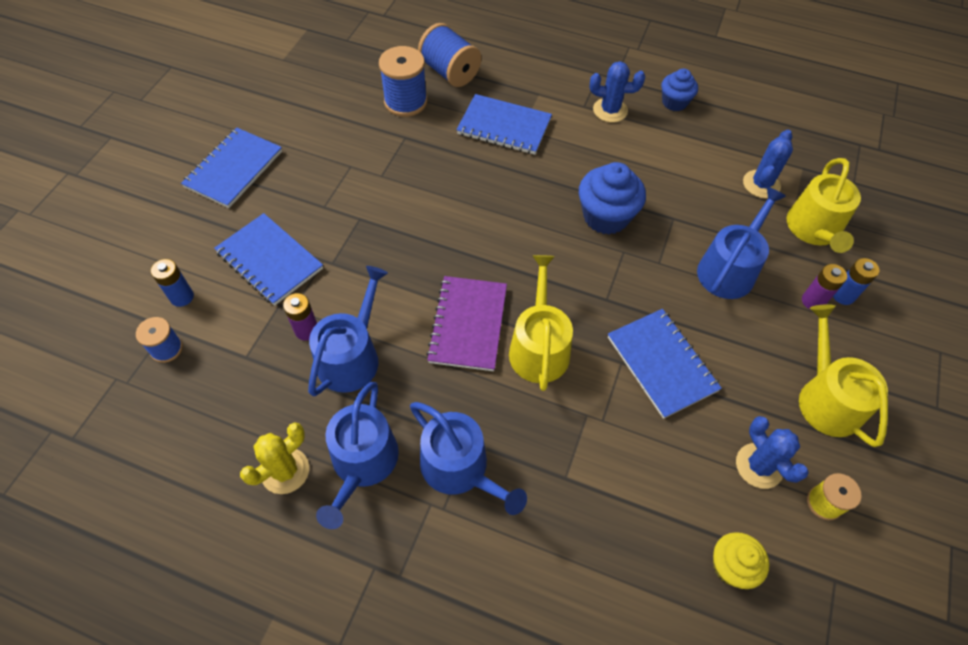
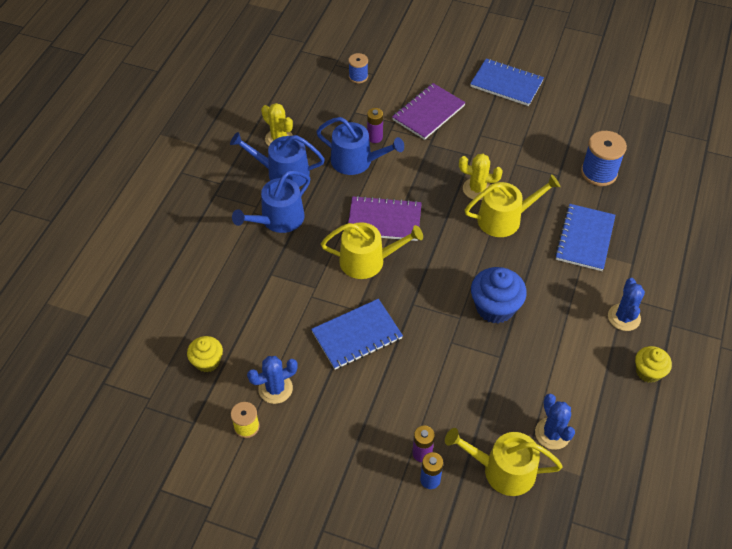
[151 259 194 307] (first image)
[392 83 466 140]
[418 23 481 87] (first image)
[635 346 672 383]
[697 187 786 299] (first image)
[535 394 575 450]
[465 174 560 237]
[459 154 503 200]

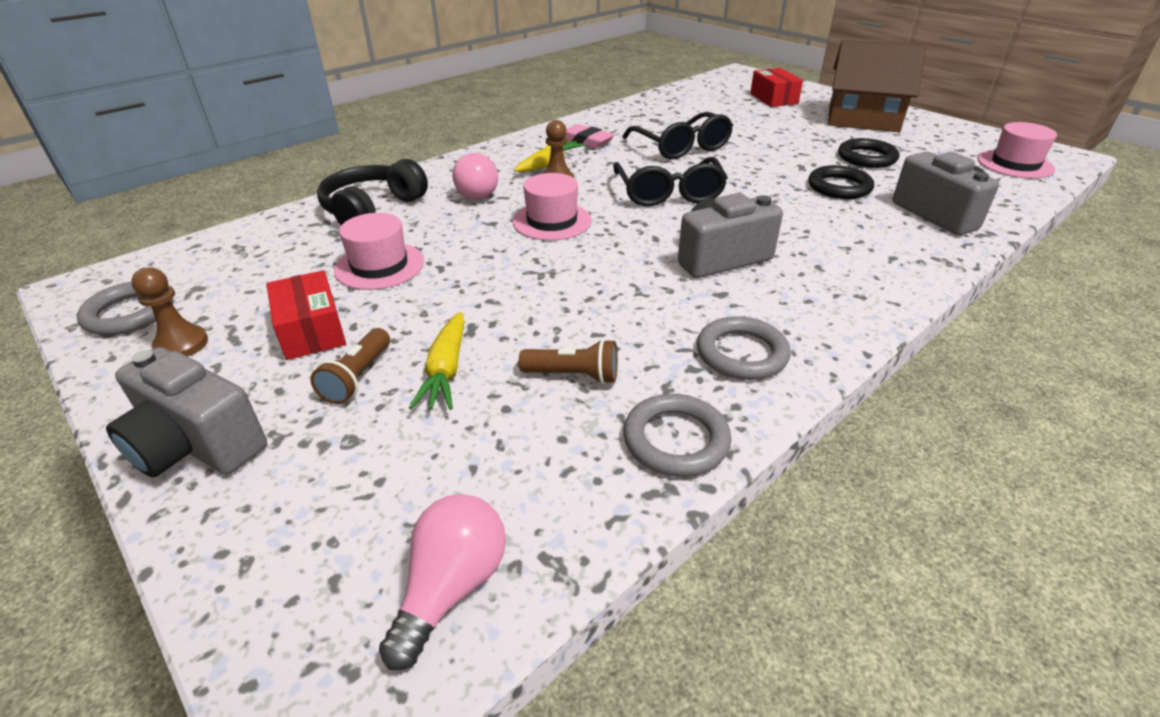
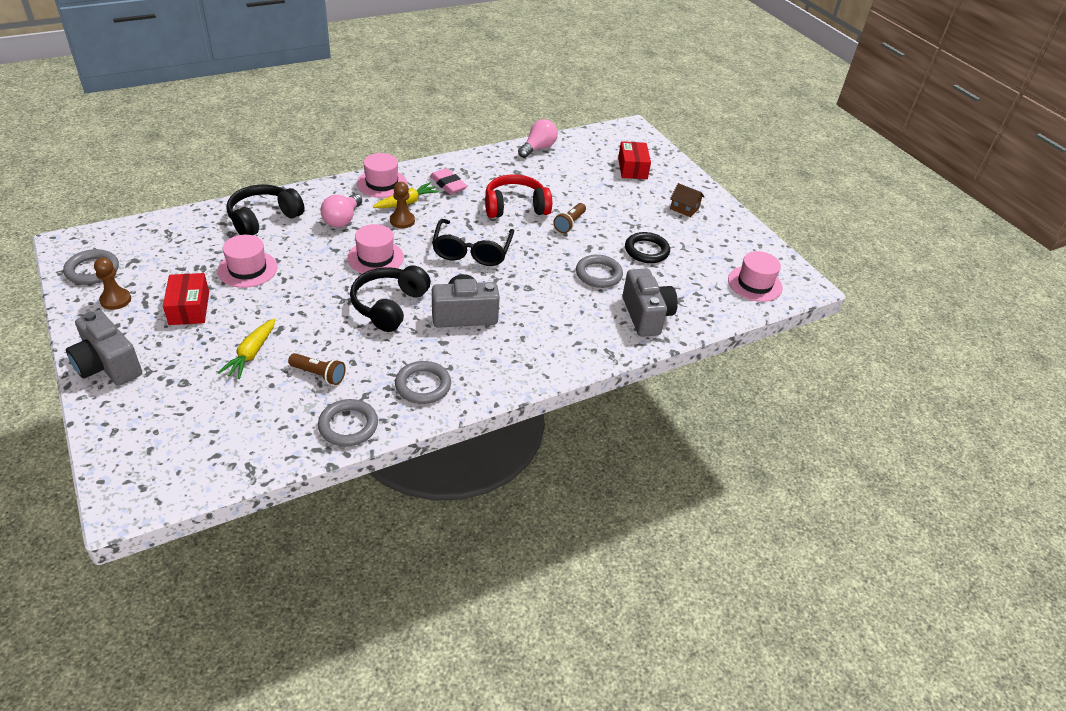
[553 203 586 233]
[518 119 558 158]
[485 174 552 218]
[576 255 623 288]
[670 183 704 217]
[350 265 431 332]
[357 153 407 198]

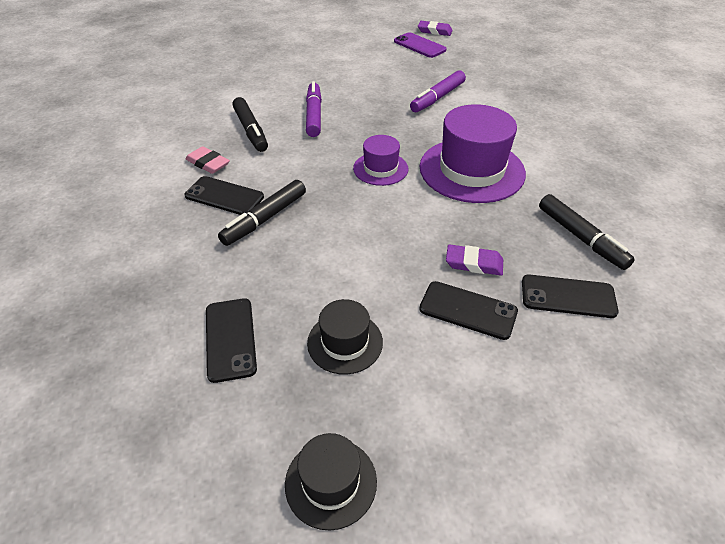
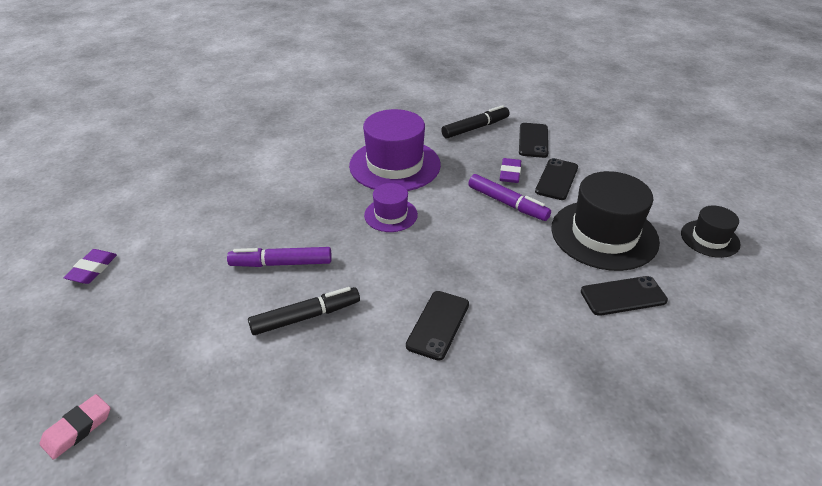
[39 394 111 460]
[218 180 306 246] (first image)
[551 171 660 271]
[394 32 447 58] (first image)
[468 174 551 221]
[63 249 117 284]

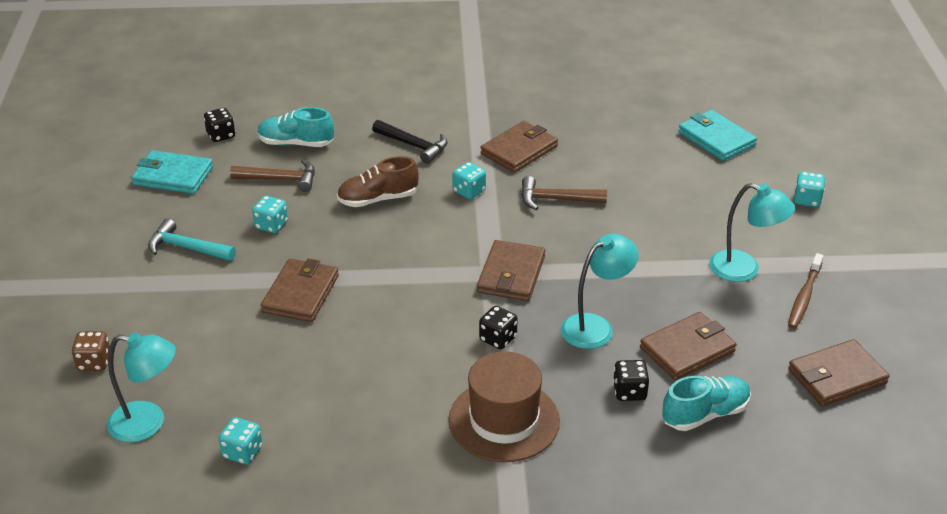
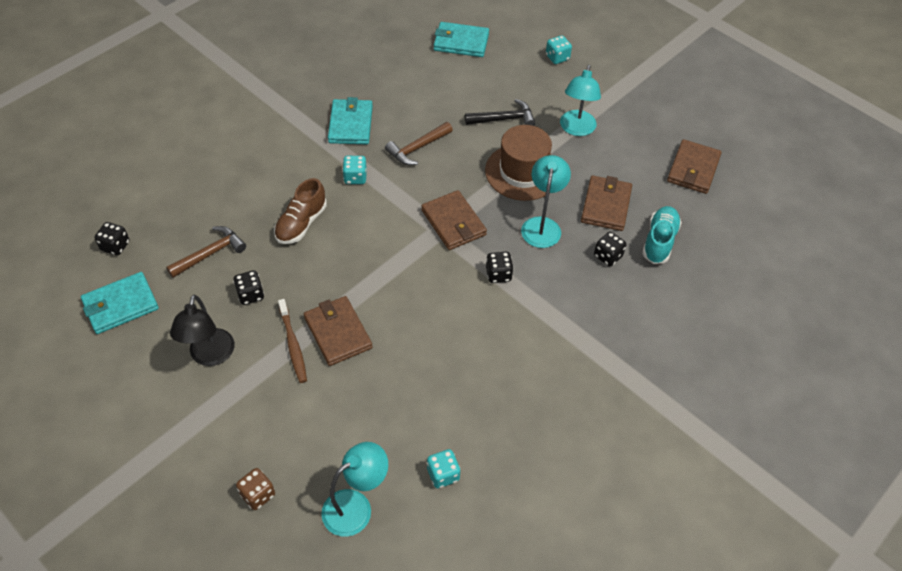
[170 294 235 366]
[233 270 264 305]
[258 107 334 147] (first image)
[465 99 535 126]
[485 125 552 201]
[328 97 373 144]
[560 65 601 136]
[278 299 307 383]

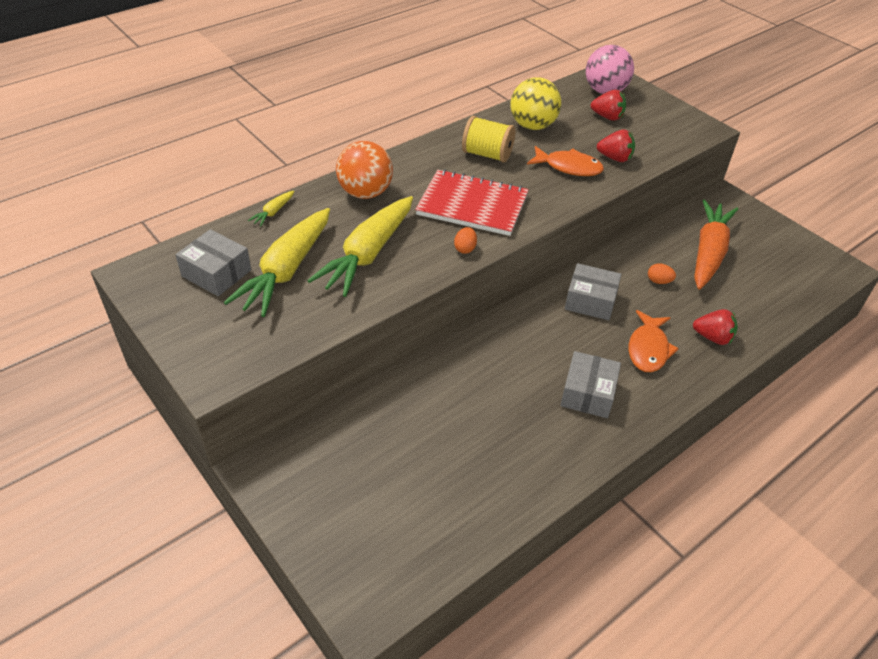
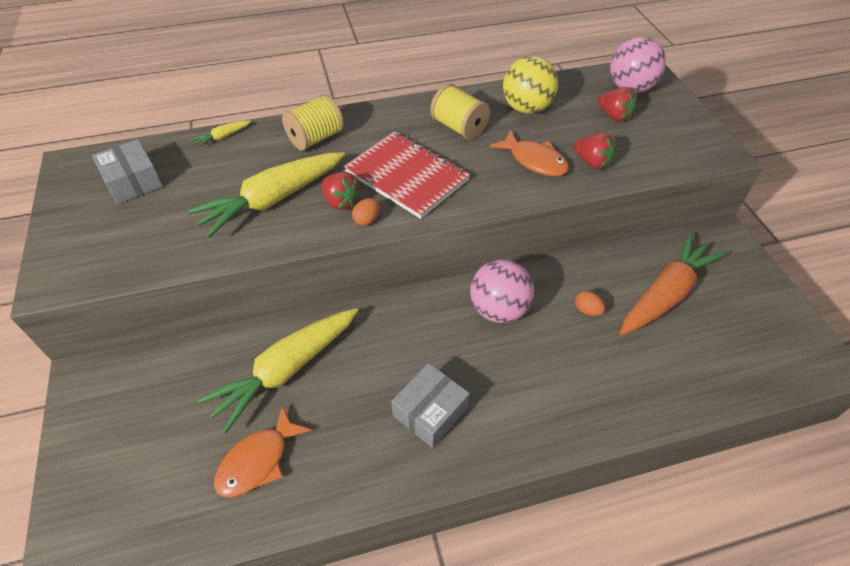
[197 308 358 434]
[282 94 344 151]
[470 259 534 323]
[214 405 312 497]
[321 172 362 210]

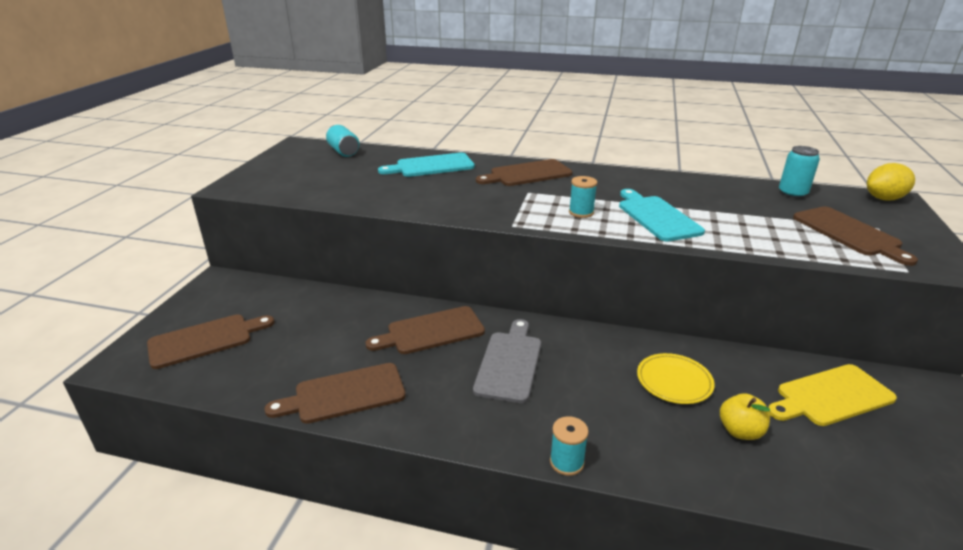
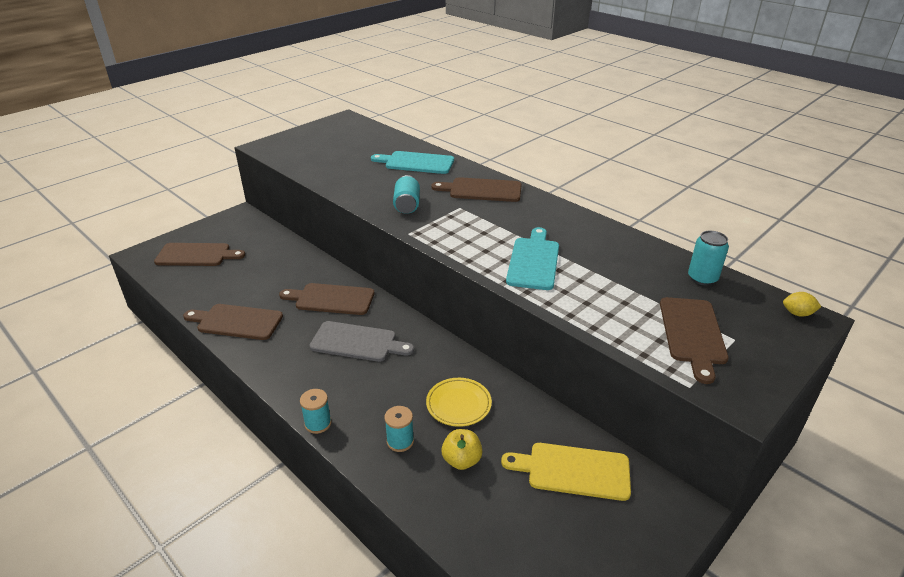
[393 175 420 214]
[309 321 414 362]
[384 406 414 452]
[783 292 822 317]

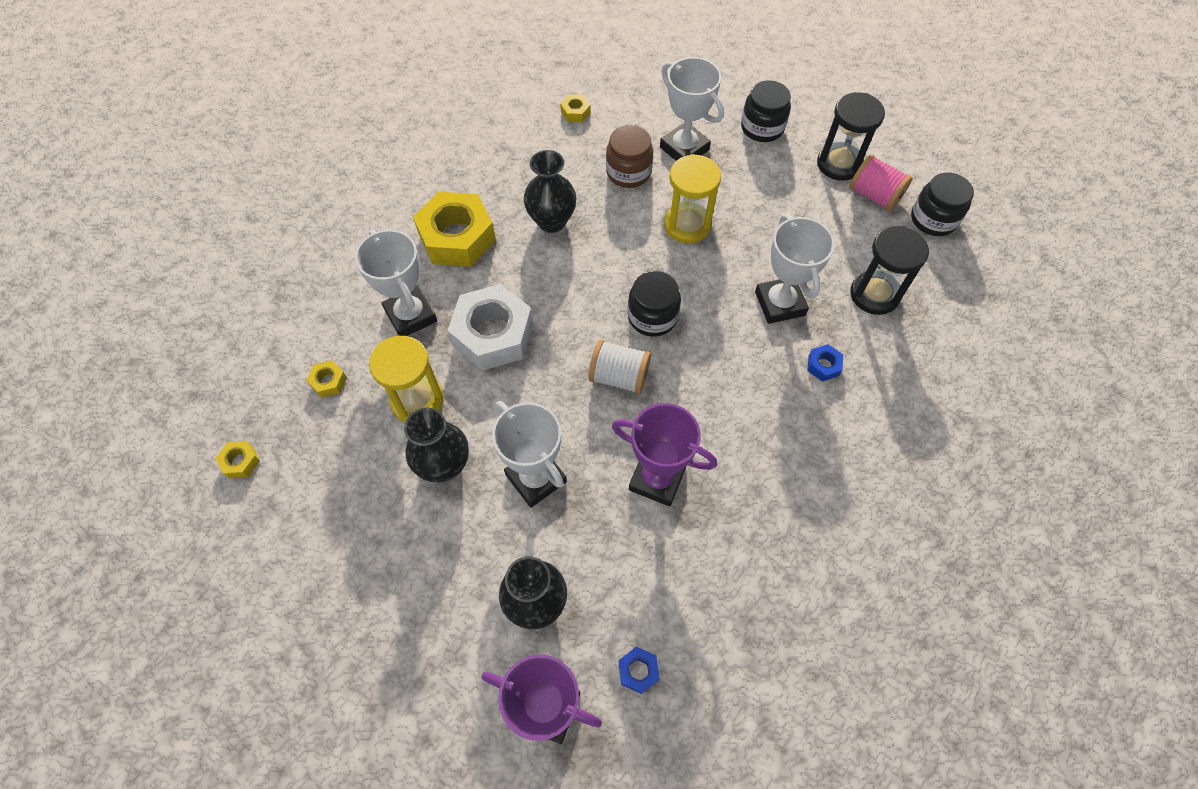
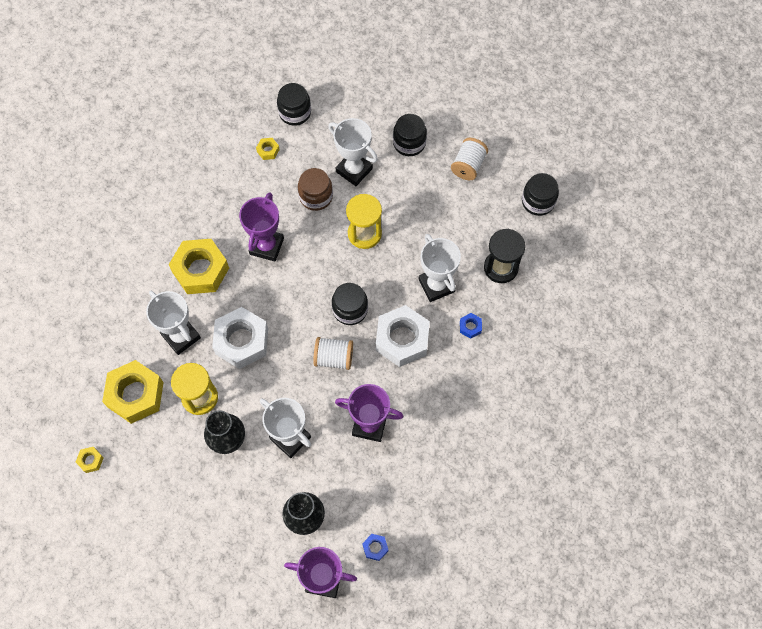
[102 360 164 424]
[239 192 284 262]
[451 138 488 180]
[849 155 913 211] (first image)
[277 83 311 126]
[376 305 430 367]

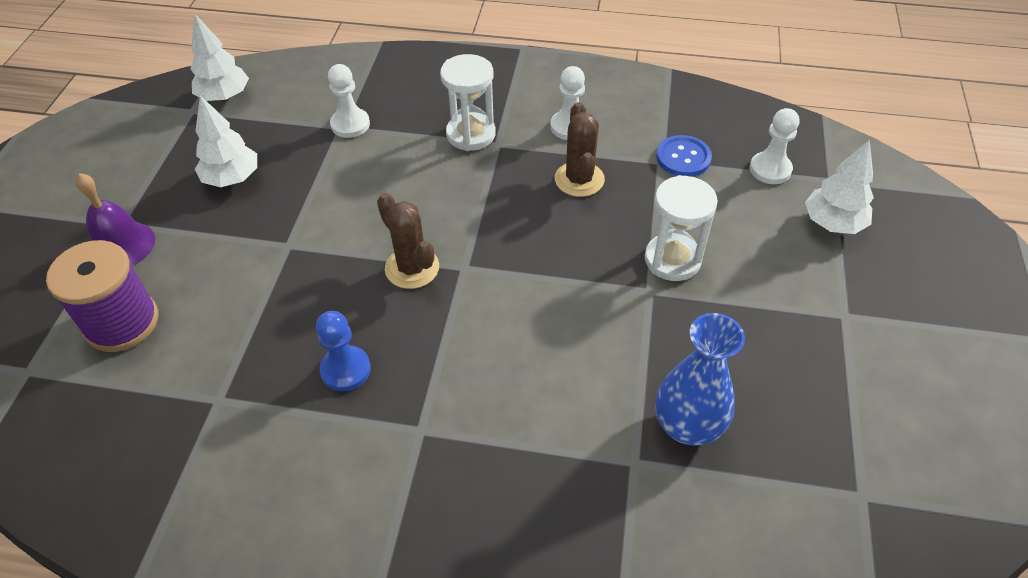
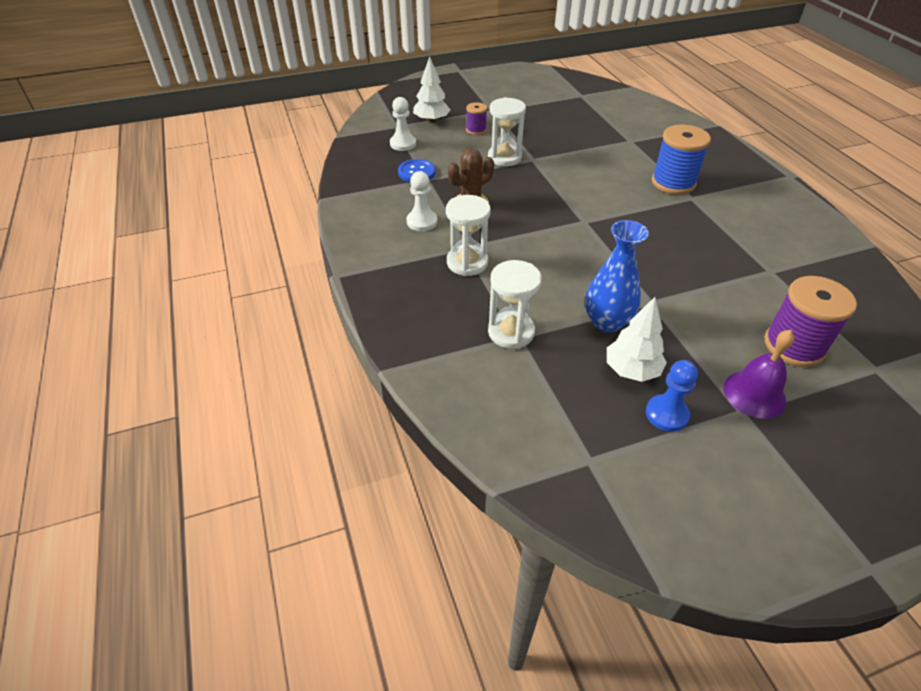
[191 14 249 101] (first image)
[646 360 698 432]
[488 260 542 349]
[377 193 439 289] (first image)
[585 220 649 332]
[466 102 487 135]
[652 124 711 195]

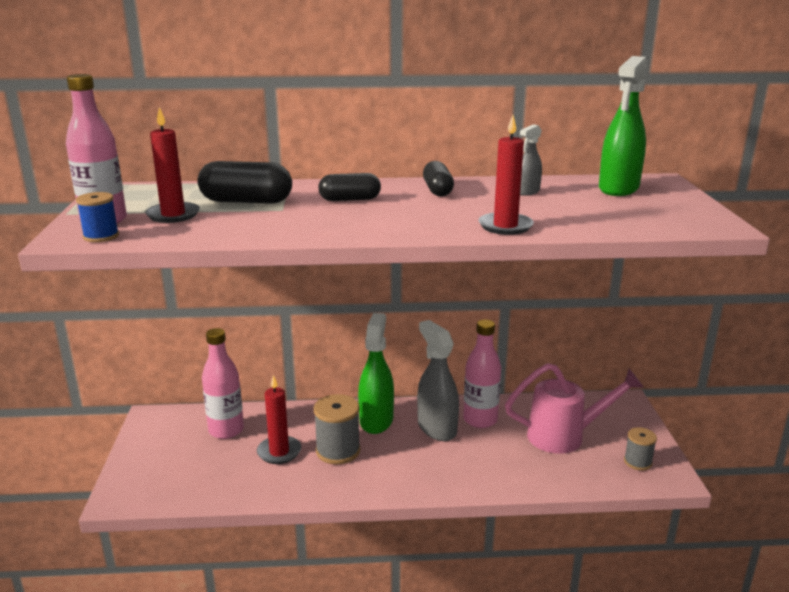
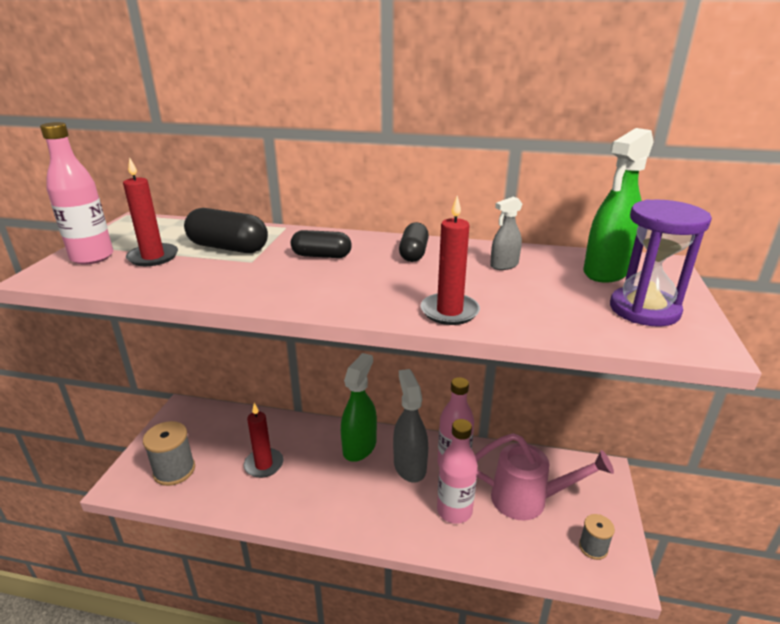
[76 192 119 242] (first image)
[437 419 478 524]
[143 421 195 486]
[610 199 712 327]

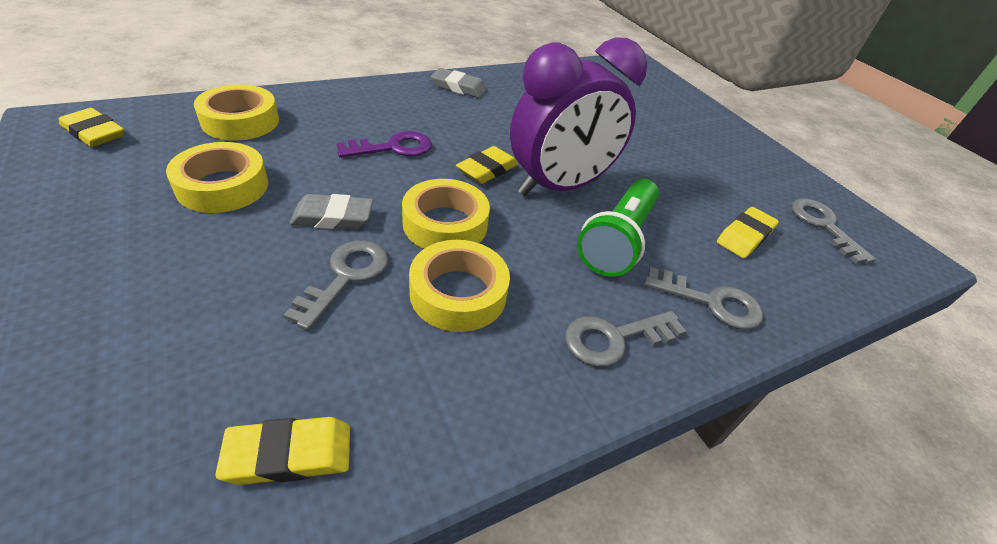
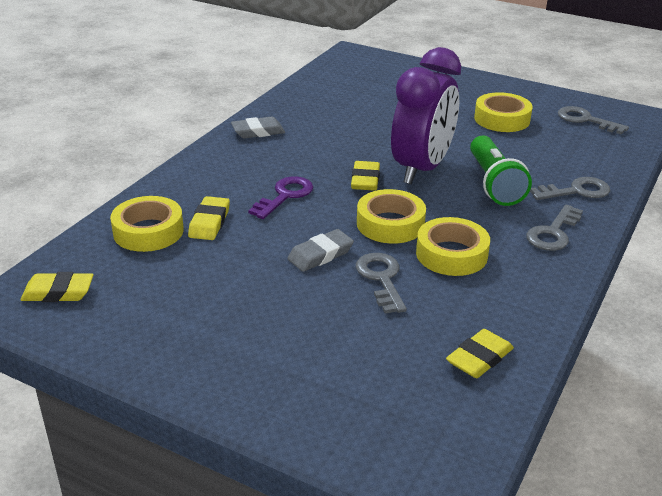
[474 92 533 132]
[188 196 230 240]

